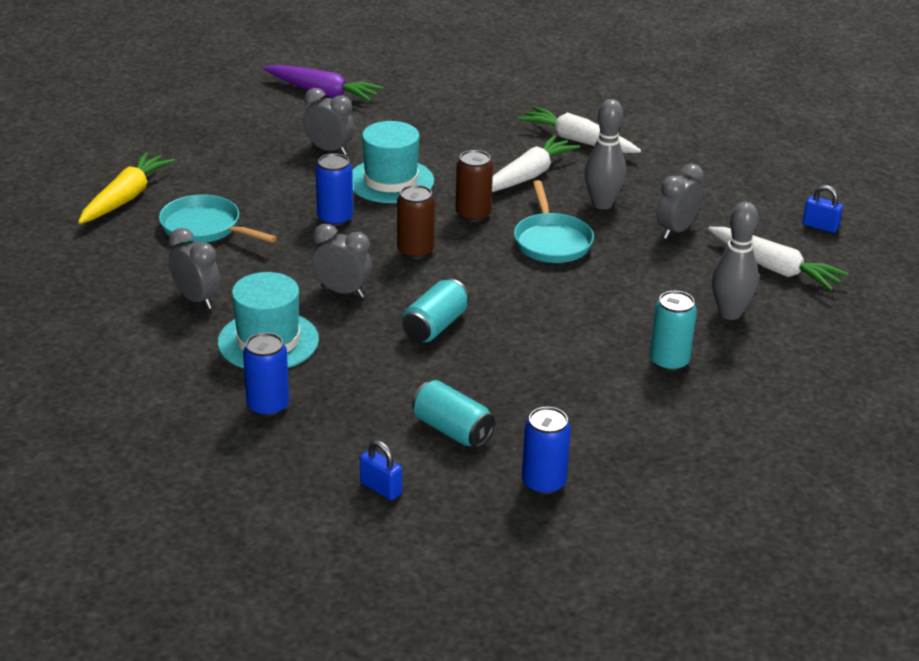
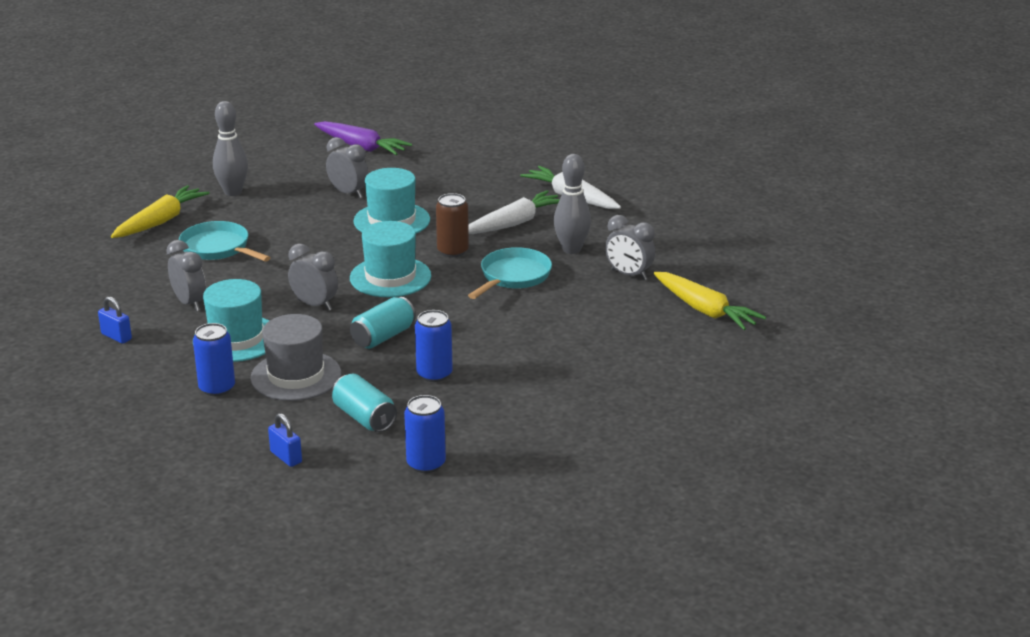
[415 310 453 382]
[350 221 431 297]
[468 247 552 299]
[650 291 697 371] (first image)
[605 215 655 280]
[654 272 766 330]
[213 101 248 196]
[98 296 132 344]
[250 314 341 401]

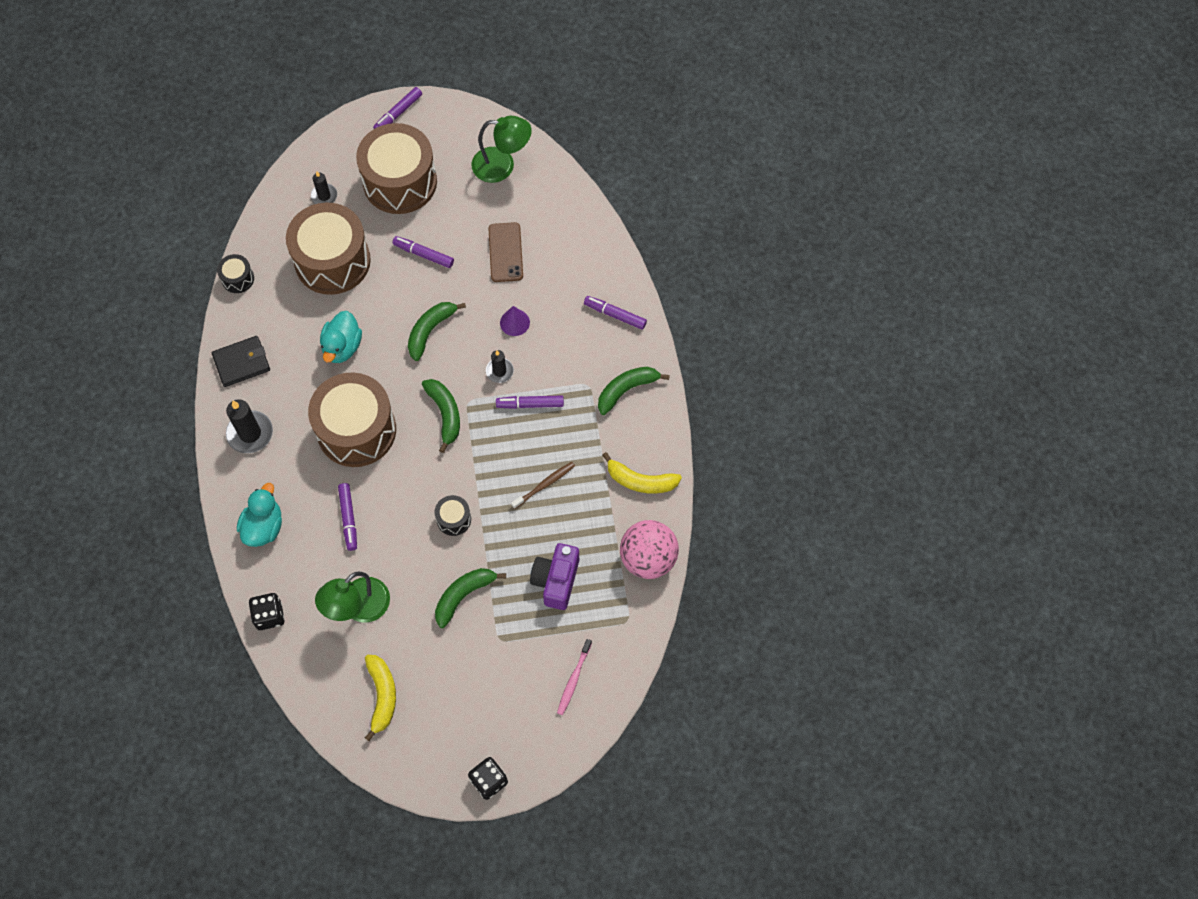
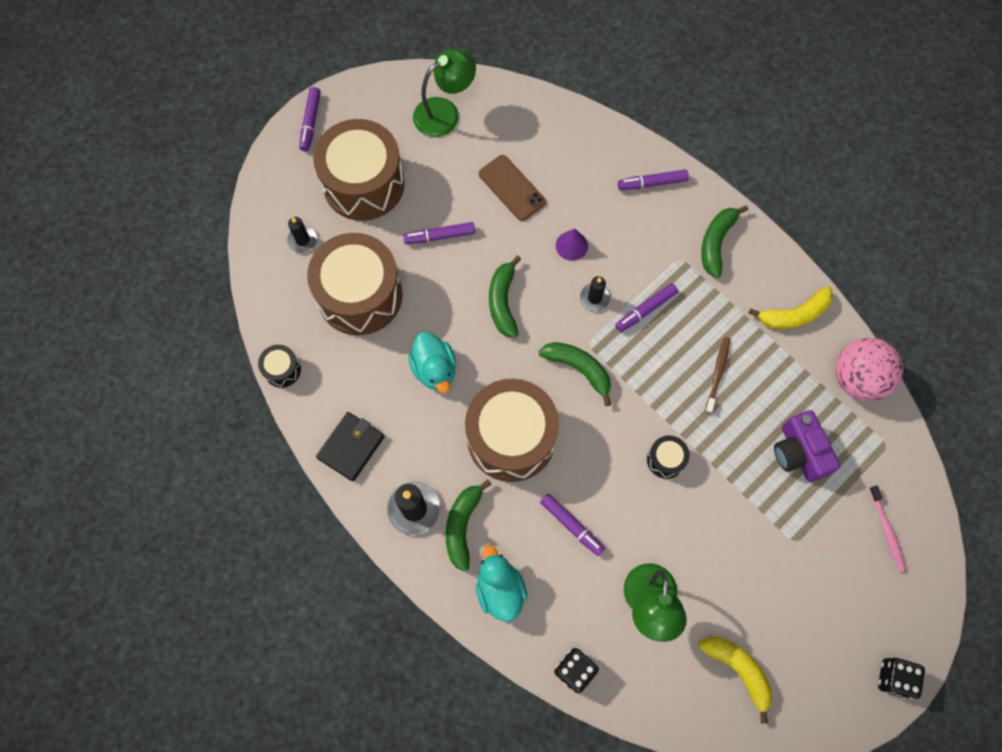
[446 480 492 572]

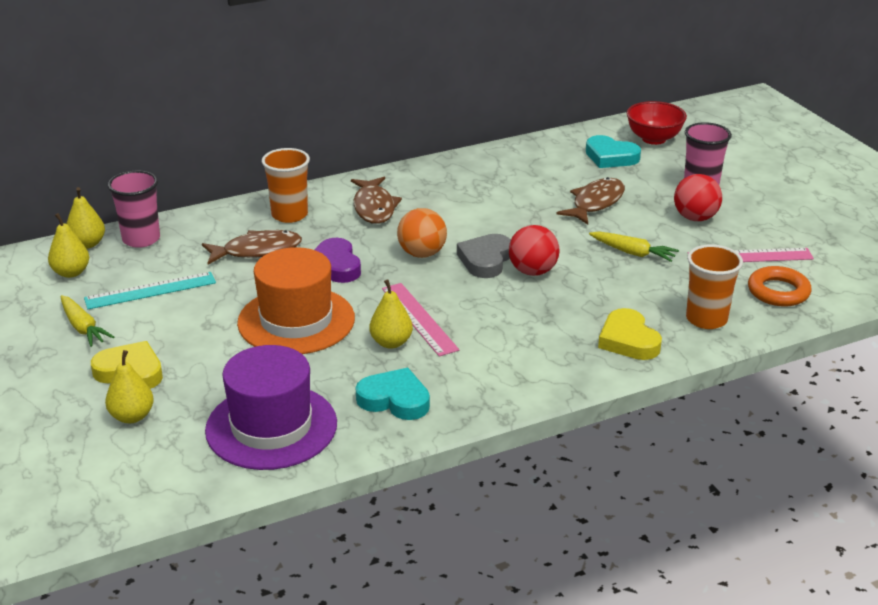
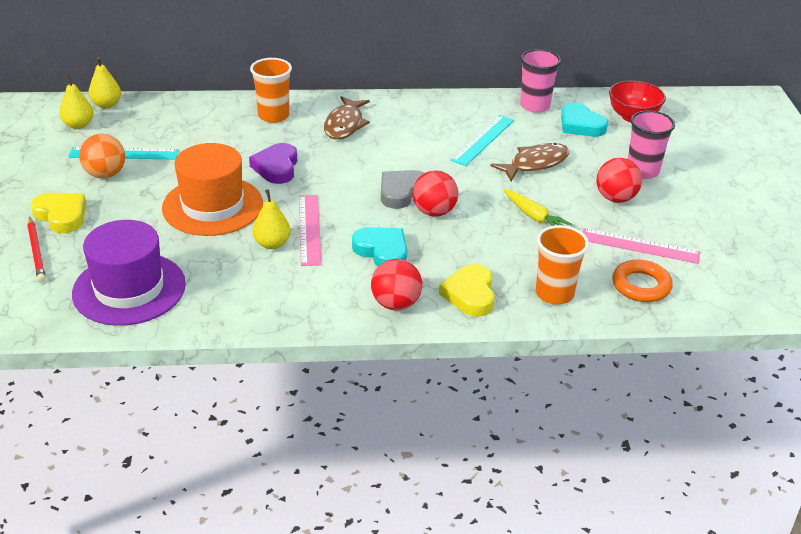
[61 295 114 347] (first image)
[27 217 46 282]
[520 49 561 113]
[202 230 302 265] (first image)
[352 227 407 266]
[79 134 125 178]
[371 259 422 310]
[450 115 514 166]

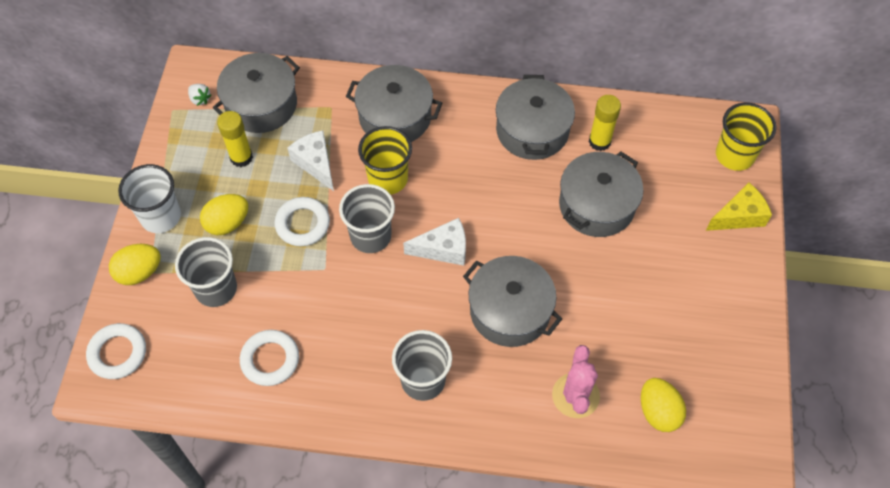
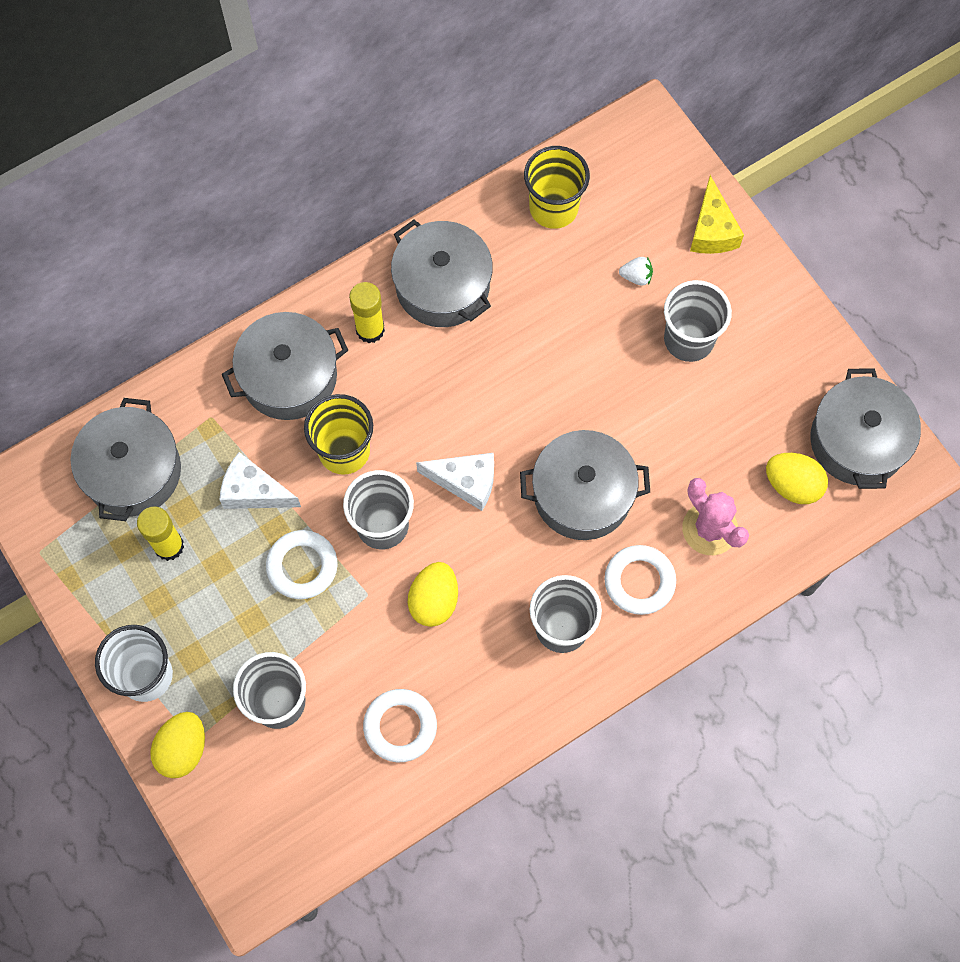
[604 545 676 615]
[619 257 653 285]
[408 562 458 627]
[416 453 494 511]
[810 368 921 489]
[349 282 385 343]
[690 175 744 254]
[524 146 590 229]
[664 280 732 362]

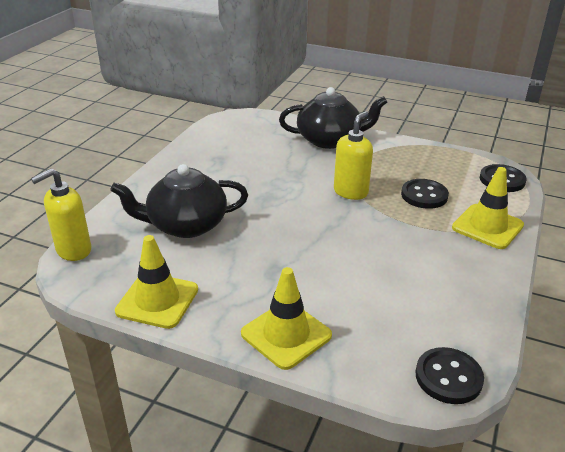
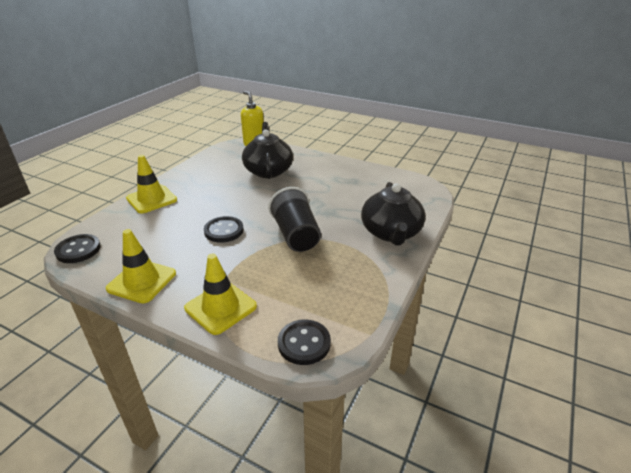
[106 229 176 303]
[268 187 321 252]
[204 216 244 243]

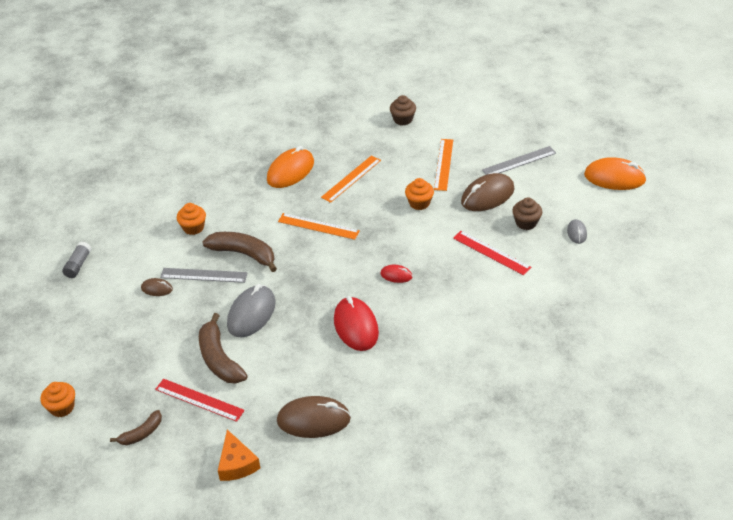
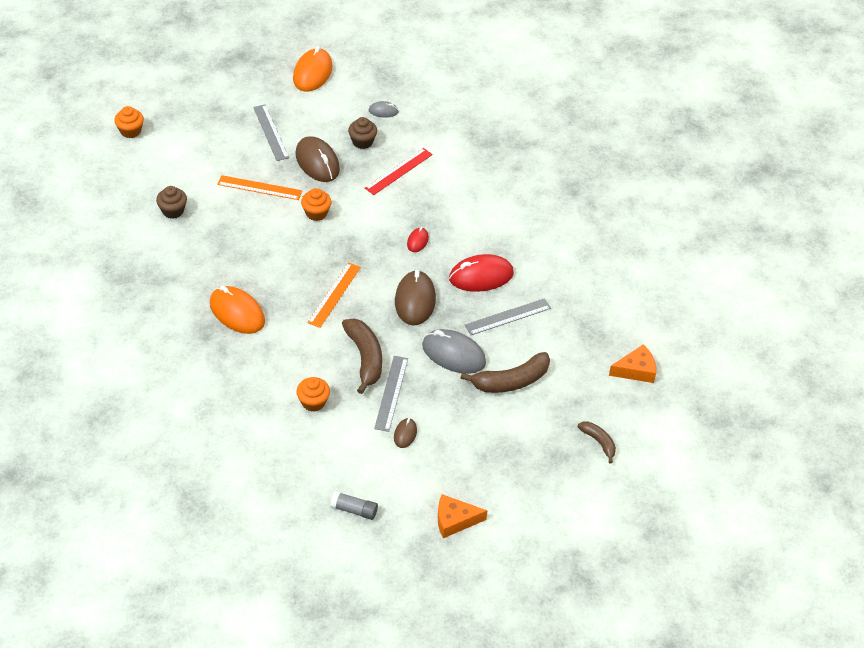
[114 106 144 138]
[155 379 245 422] (first image)
[342 318 382 394]
[395 270 436 325]
[321 155 381 203] (first image)
[438 494 488 538]
[465 298 551 335]

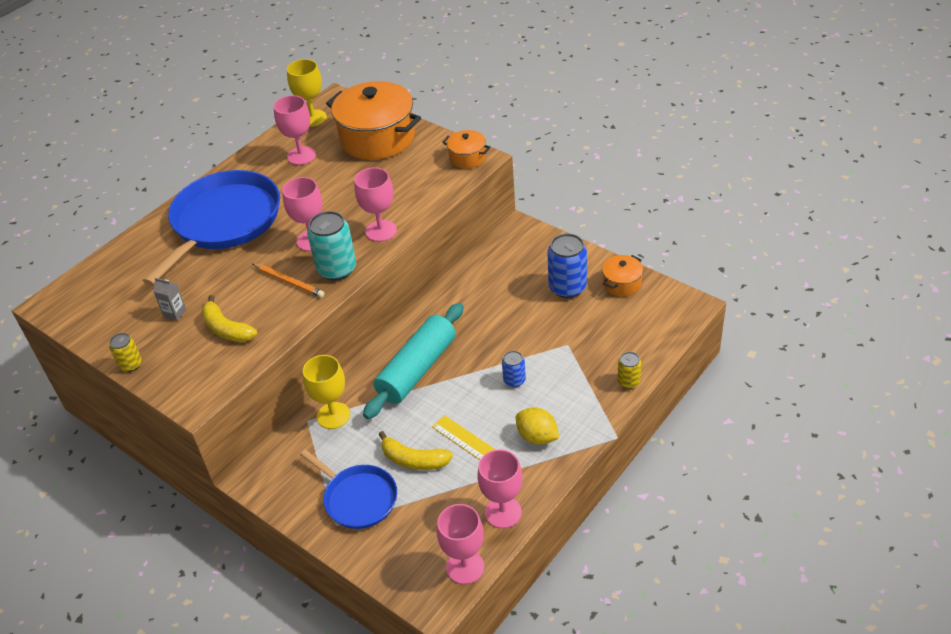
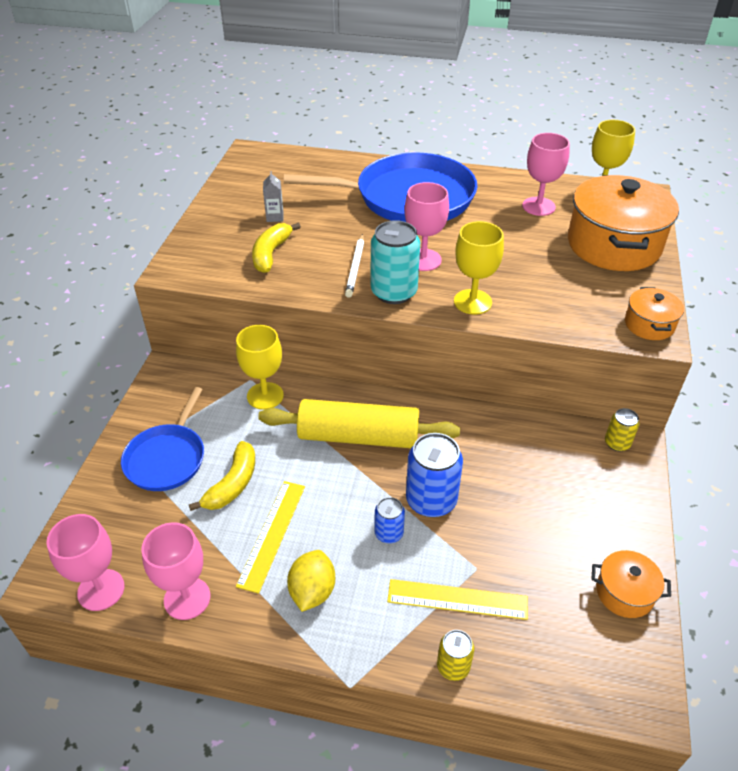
[605 408 639 451]
[345 234 364 298]
[454 221 504 314]
[258 399 460 448]
[189 441 255 511]
[406 433 463 517]
[387 579 528 620]

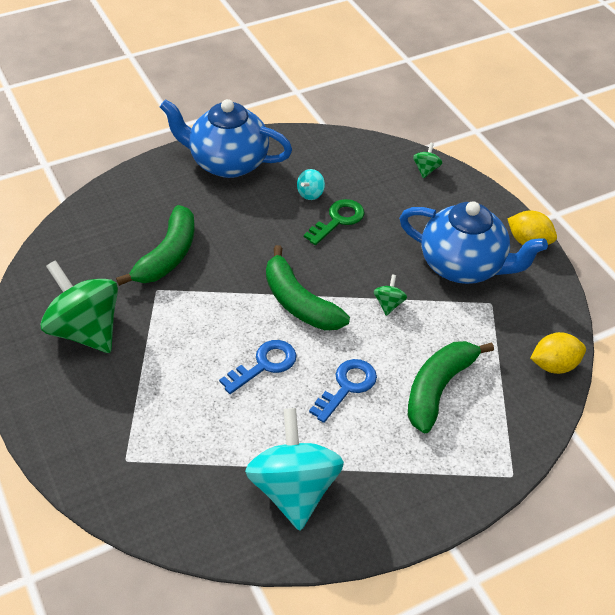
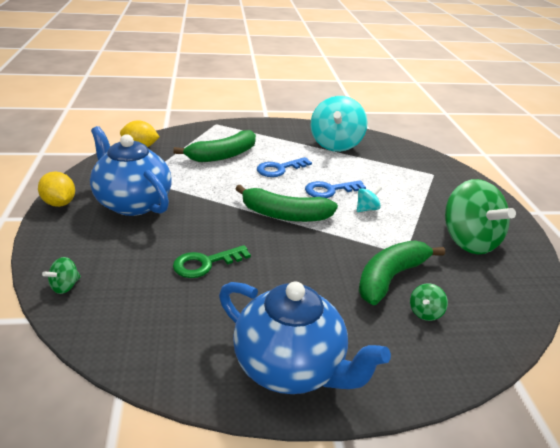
[235 185 338 222]
[357 186 382 212]
[410 283 448 321]

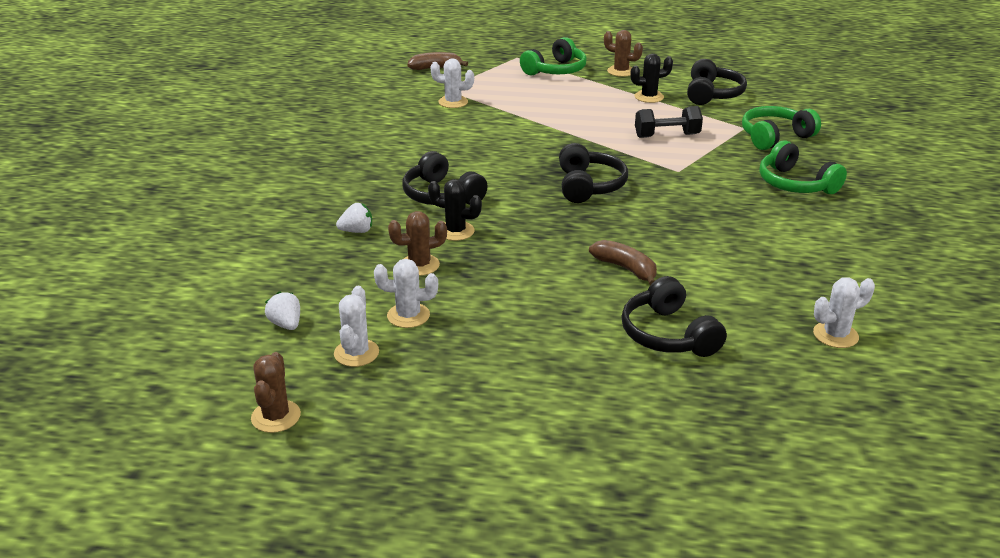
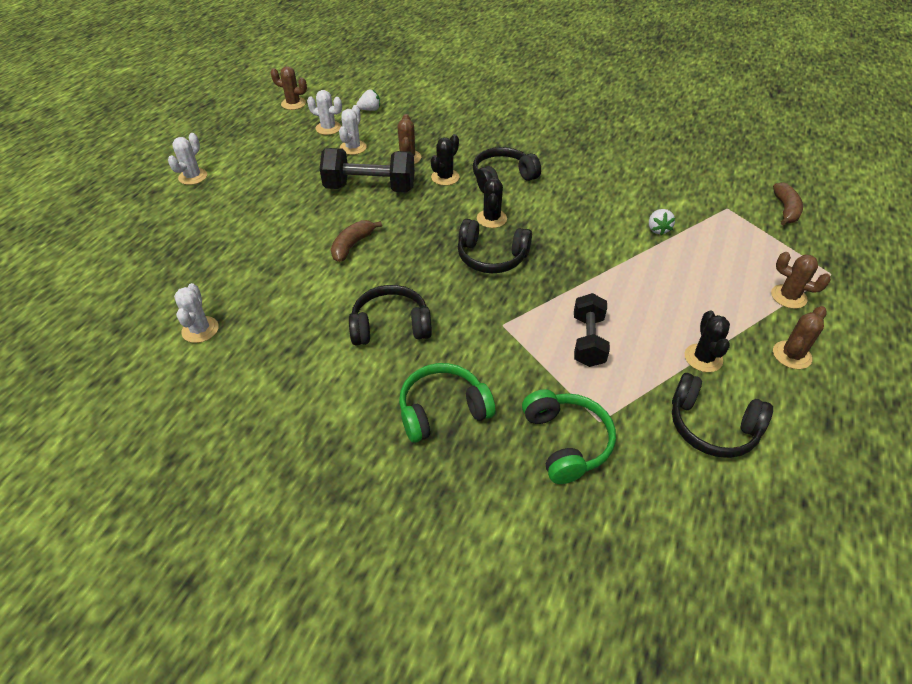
[649 209 675 235]
[168 133 207 185]
[771 252 831 309]
[331 220 382 262]
[349 285 432 345]
[320 148 415 192]
[477 177 507 228]

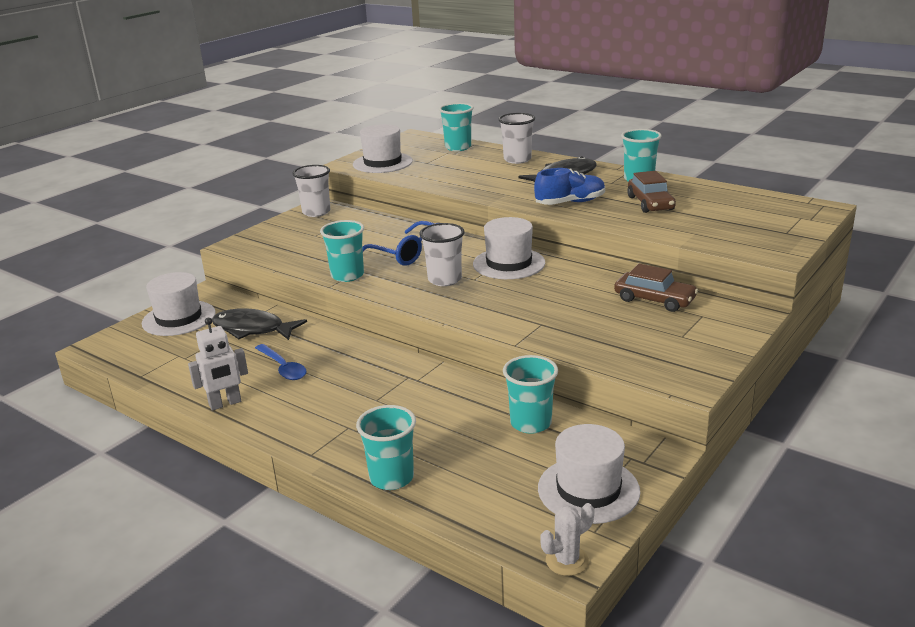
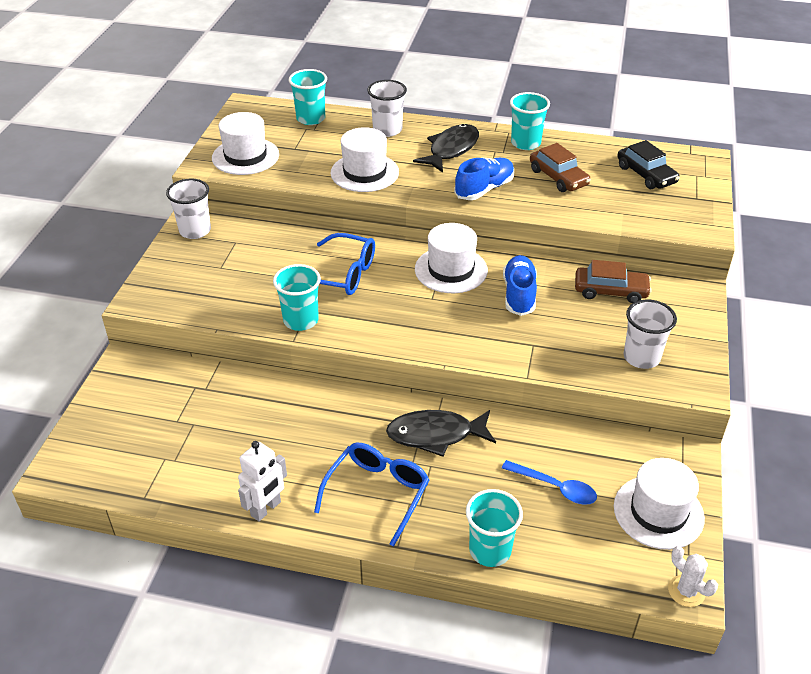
[331 127 399 192]
[386 410 496 457]
[502 460 597 505]
[624 300 677 369]
[503 355 558 434] (first image)
[668 546 718 607]
[314 443 430 546]
[503 255 537 316]
[617 140 680 189]

